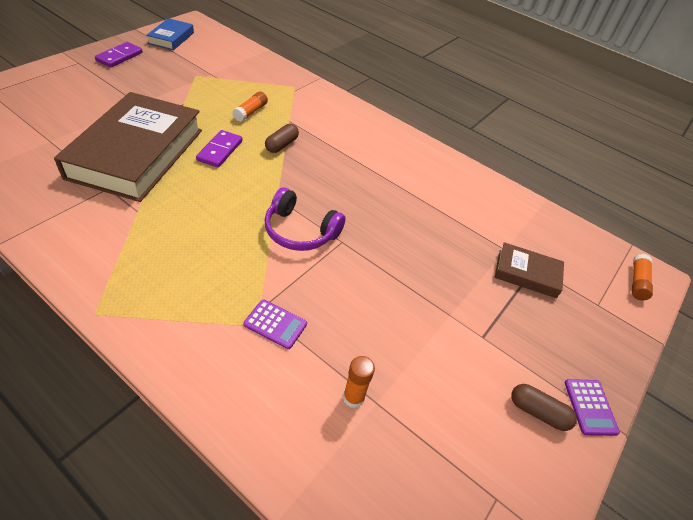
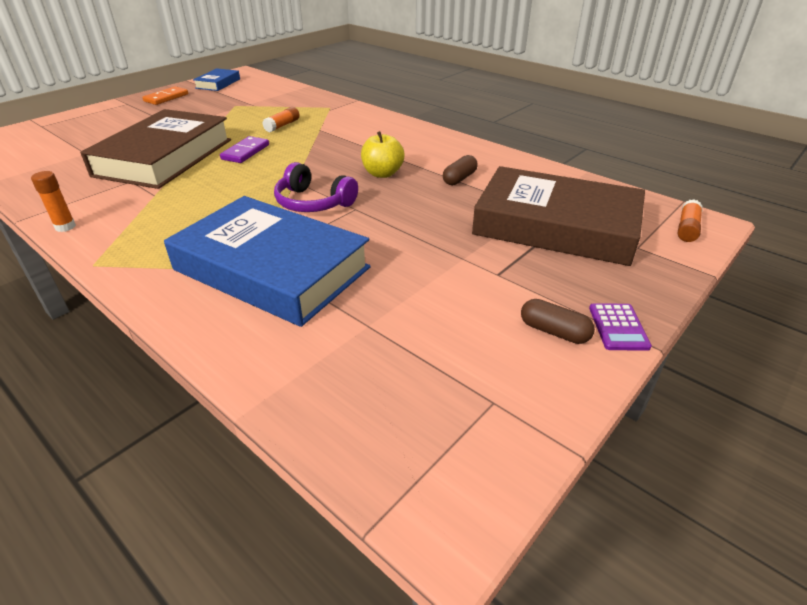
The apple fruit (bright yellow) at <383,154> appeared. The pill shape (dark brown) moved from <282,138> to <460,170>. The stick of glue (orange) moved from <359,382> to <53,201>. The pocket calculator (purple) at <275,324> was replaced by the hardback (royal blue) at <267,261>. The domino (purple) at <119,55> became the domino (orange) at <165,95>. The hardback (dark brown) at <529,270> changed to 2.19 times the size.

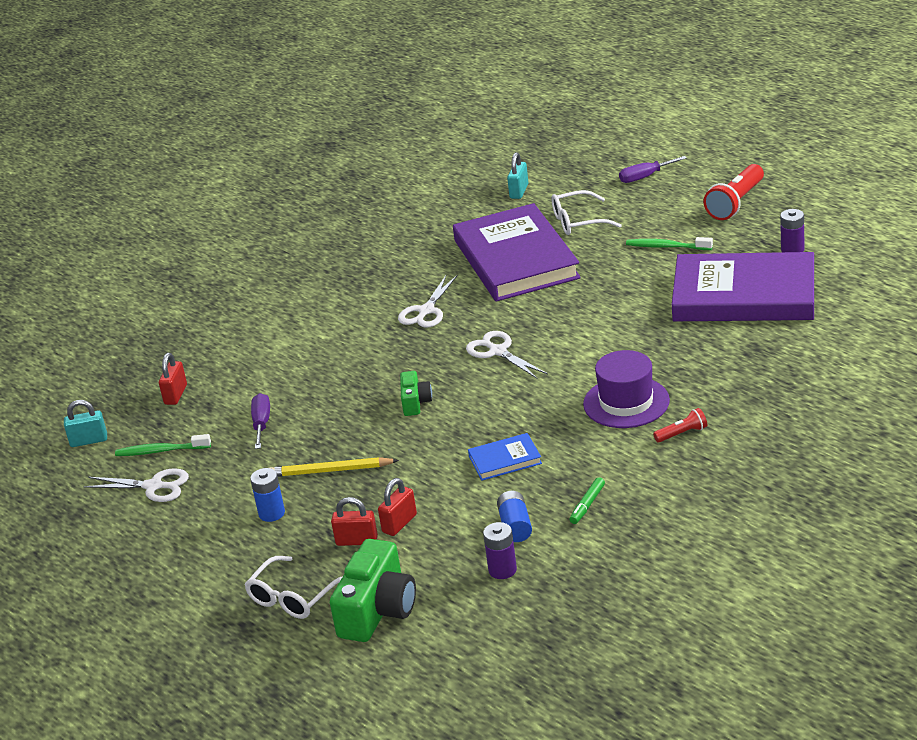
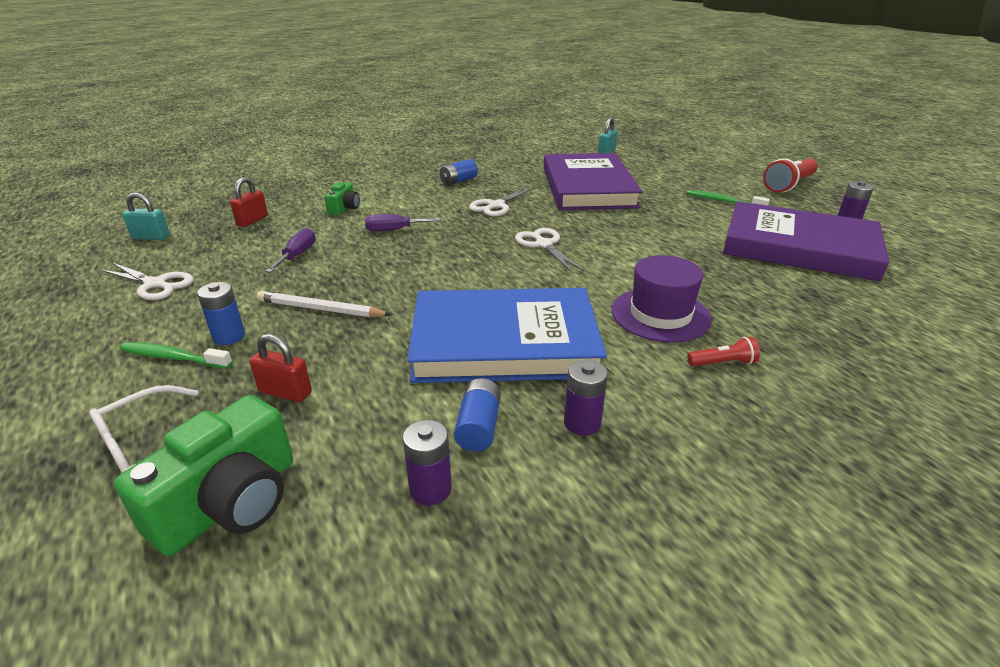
The small lock (red) at <397,507> disappeared. The eyeglasses (white) at <586,212> disappeared. The power cell (royal blue) at <459,172> appeared. The toothbrush (emerald) moved from <163,445> to <176,355>. The camera (emerald) moved from <416,393> to <342,198>. The flat screwdriver (purple) moved from <653,169> to <404,223>. The felt pen (emerald) at <587,500> was replaced by the power cell (purple) at <586,398>. The lead pencil (bright yellow) at <334,467> became the lead pencil (white) at <324,304>. The hardback (royal blue) at <505,457> changed to 2.39 times the size.

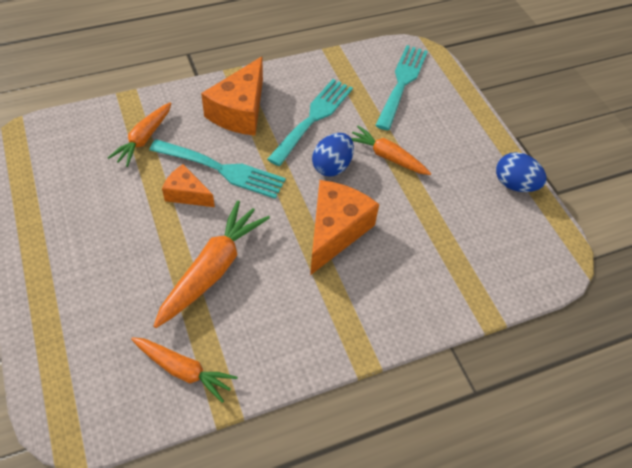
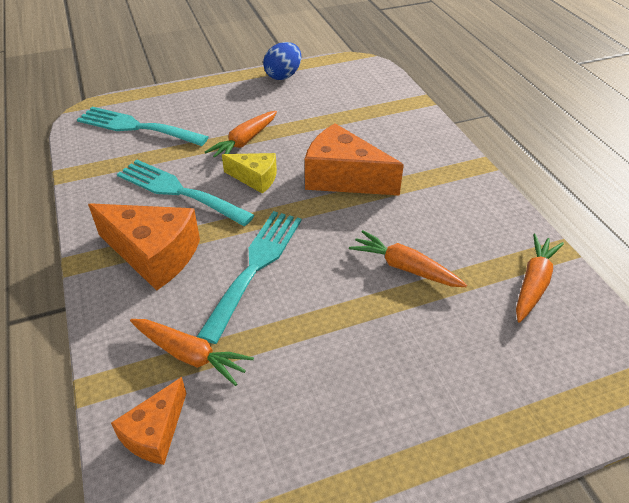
The cheese wedge (orange) moved from <188,185> to <149,421>. The egg shape (royal blue) at <333,154> was replaced by the cheese wedge (bright yellow) at <249,173>. The toy carrot (orange) at <212,264> changed to 0.65 times the size.

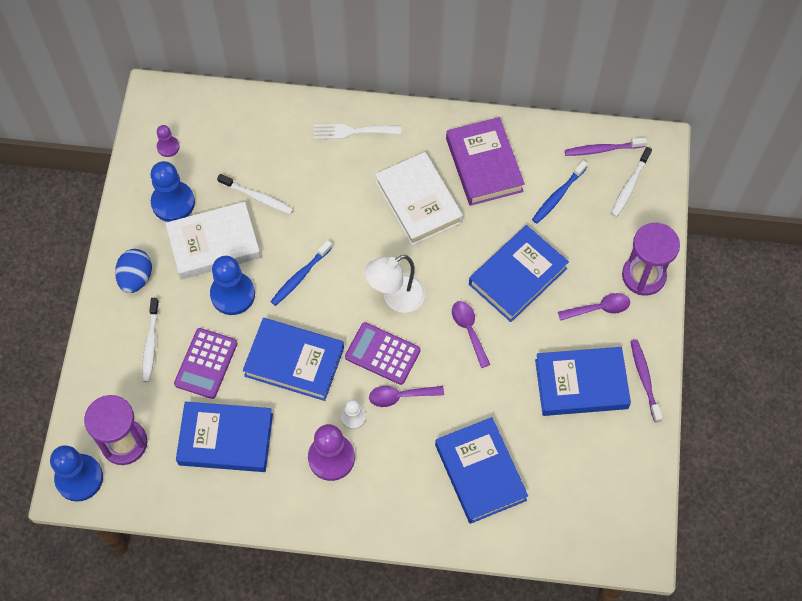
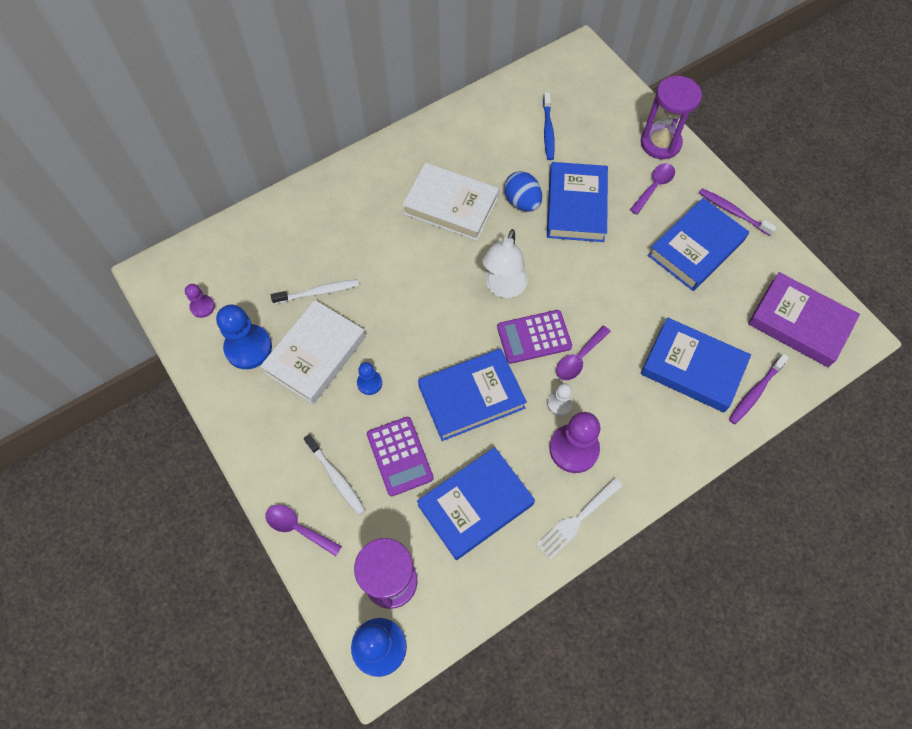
The toothbrush (royal blue) at <301,273> disappeared. The toothbrush (white) at <631,182> disappeared. The egg shape (royal blue) moved from <133,271> to <523,191>. The fork (white) moved from <357,131> to <579,519>. The hardback (purple) moved from <485,161> to <804,319>. The spoon (purple) moved from <471,334> to <303,530>. The toothbrush (purple) moved from <606,146> to <759,389>. The pawn (royal blue) at <232,285> changed to 0.53 times the size.

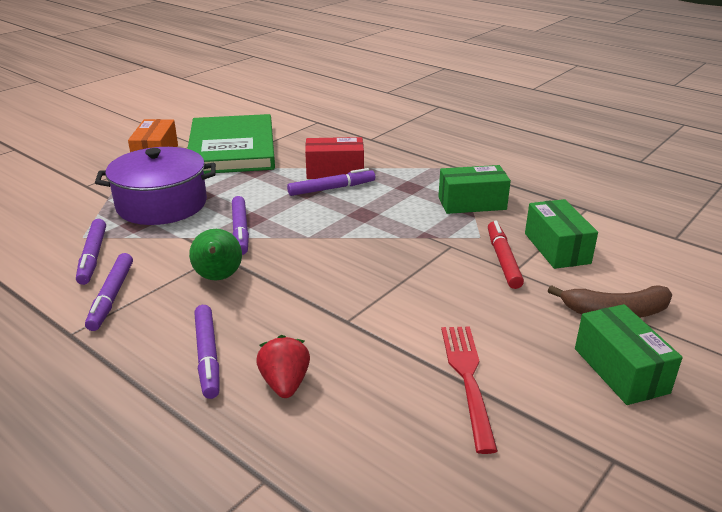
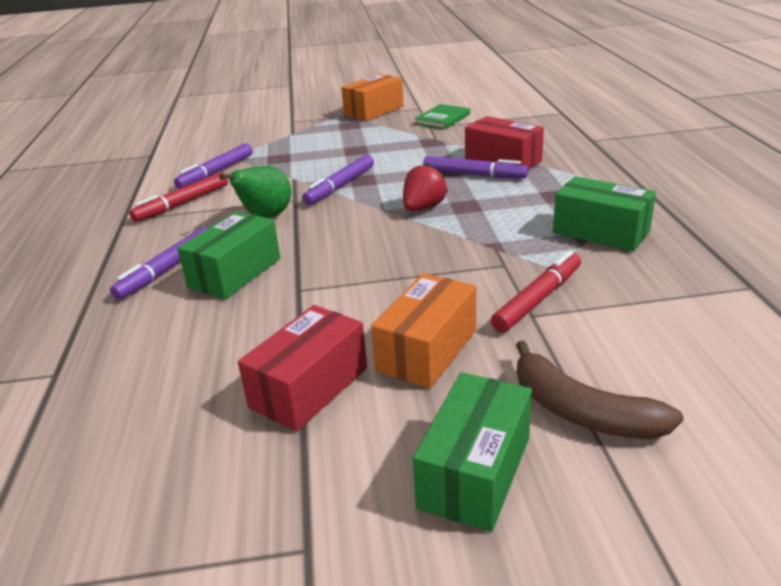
The cooking pot (purple) at <155,186> disappeared. The parcel (orange) at <423,331> appeared. The berry (red) moved from <283,366> to <425,187>. The parcel (emerald) moved from <561,234> to <229,255>. The fork (red) at <469,390> was replaced by the parcel (red) at <302,368>. The felt pen (purple) at <109,292> became the felt pen (red) at <178,197>. The hardback (emerald) at <231,144> changed to 0.41 times the size.

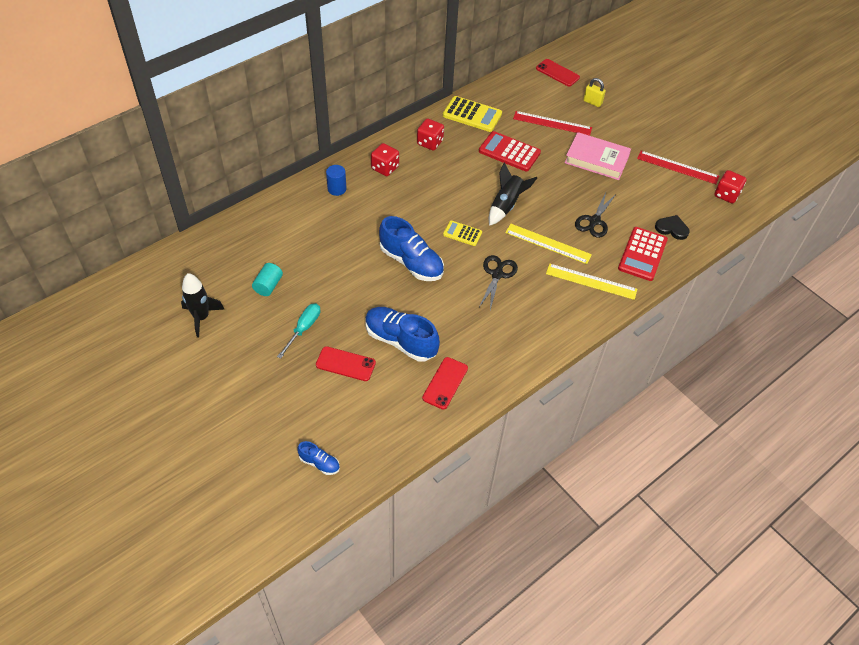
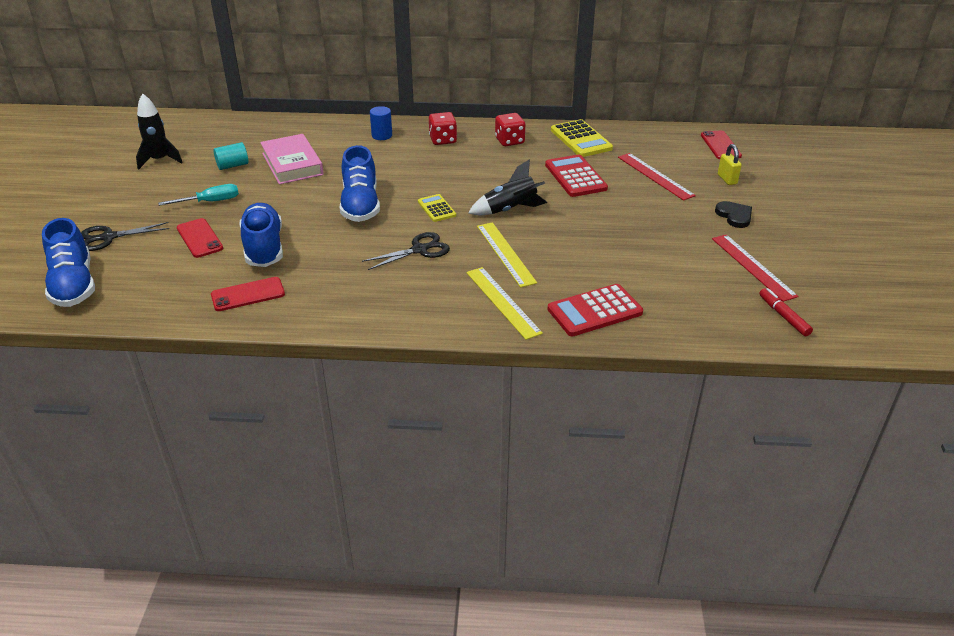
The hardback (rosy) moved from <598,156> to <292,159>. The shears (jet-black) moved from <595,215> to <125,236>. The heart shape (jet-black) moved from <672,227> to <733,214>. The die (red) at <730,187> was replaced by the felt pen (red) at <786,312>. The sneaker (royal blue) at <318,458> changed to 2.02 times the size.

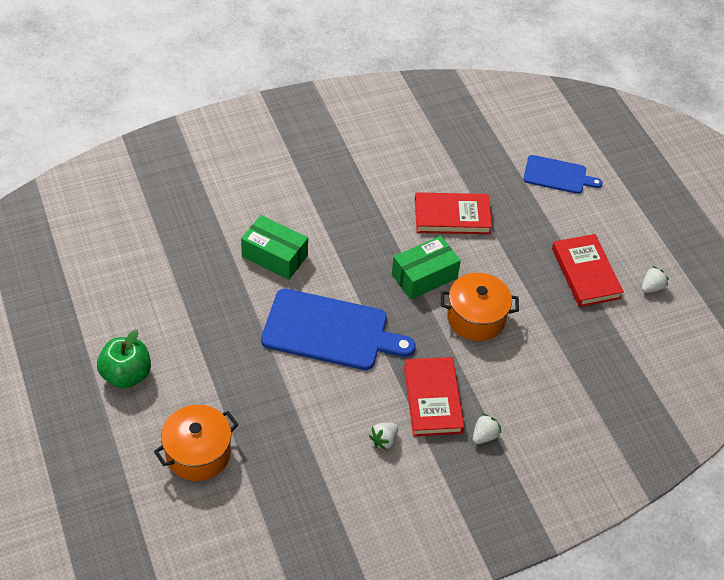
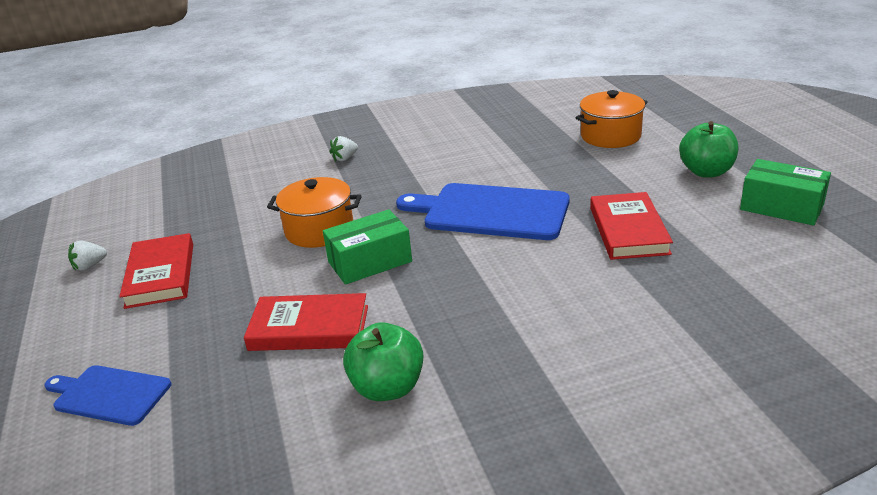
The berry (white) at <383,437> disappeared. The apple fruit (emerald) at <383,361> appeared. The parcel (emerald) moved from <274,247> to <785,192>. The hardback (red) moved from <434,396> to <631,226>.

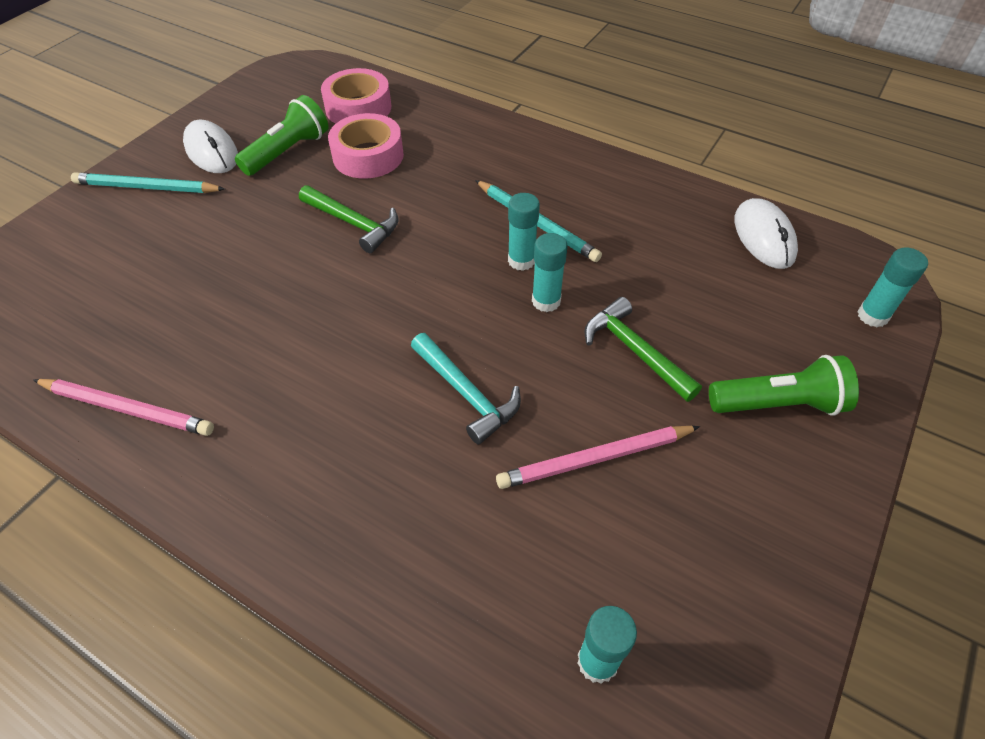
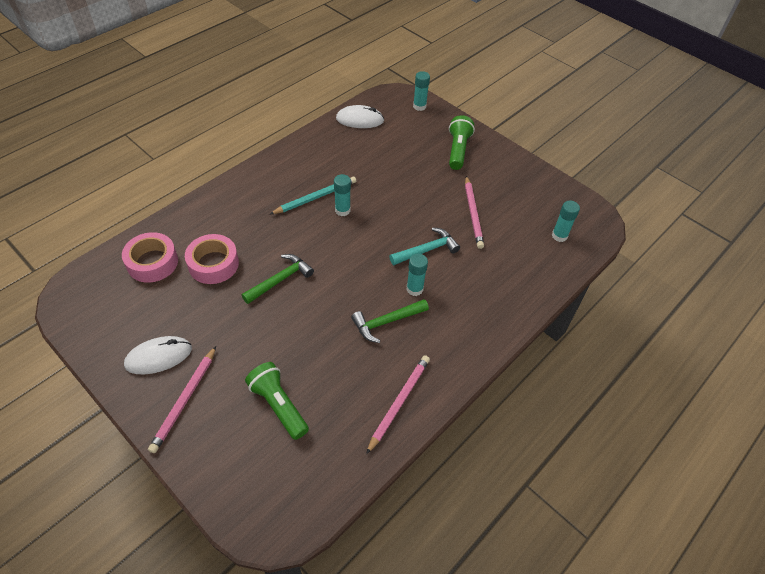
The pocket torch (emerald) moved from <282,135> to <277,401>. The stick of glue (teal) moved from <550,272> to <417,274>. The hammer (emerald) moved from <643,349> to <390,321>. The lead pencil (teal) at <148,182> became the lead pencil (rosy) at <182,399>.

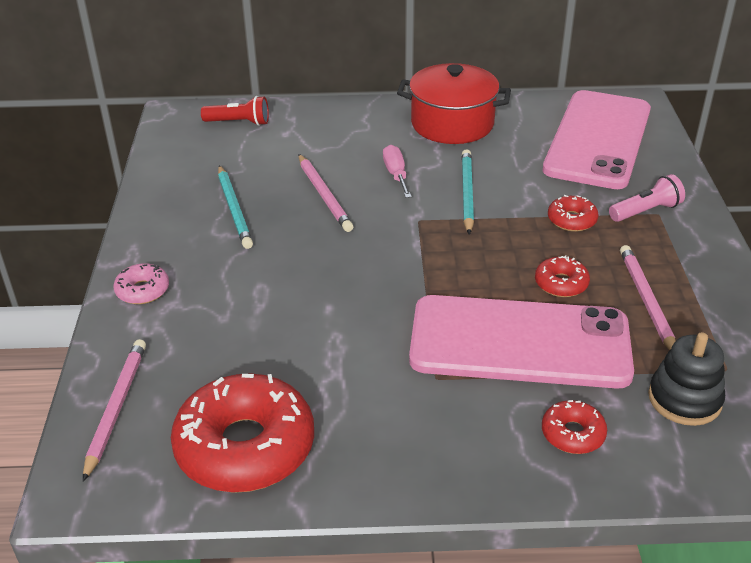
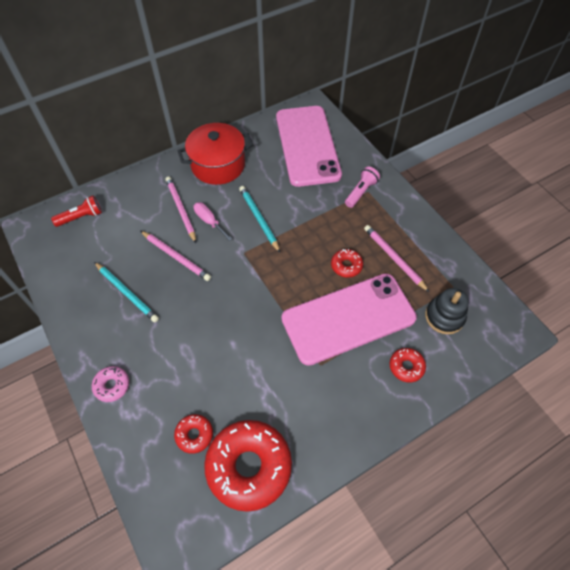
The lead pencil (rosy) moved from <114,410> to <180,210>. The doughnut (red) moved from <573,213> to <193,434>.

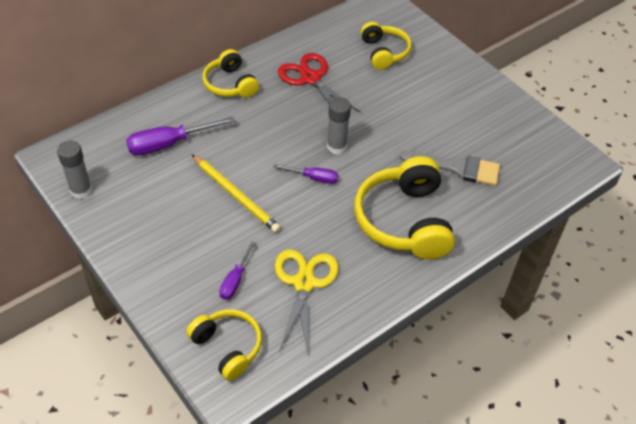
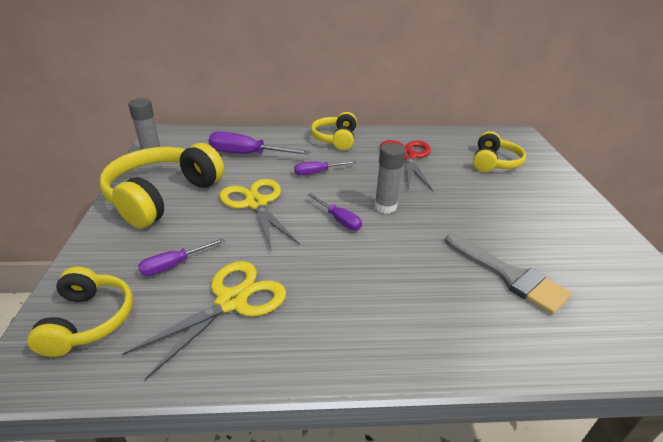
The flat screwdriver (purple) at <325,168> appeared. The headphones (bright yellow) moved from <404,207> to <162,185>. The lead pencil (bright yellow) at <236,194> was replaced by the shears (bright yellow) at <259,214>.

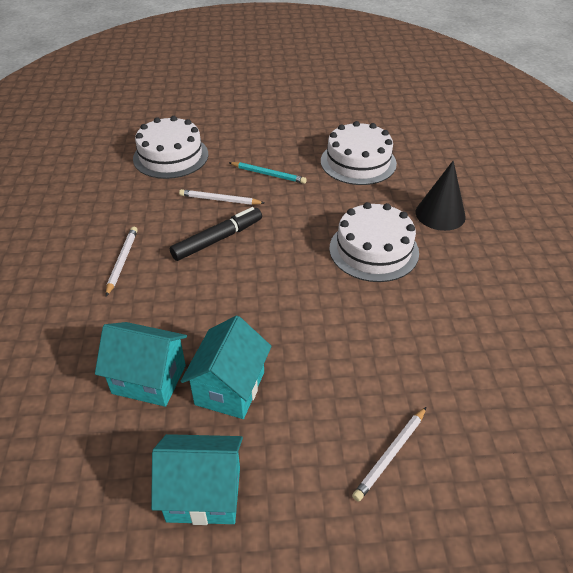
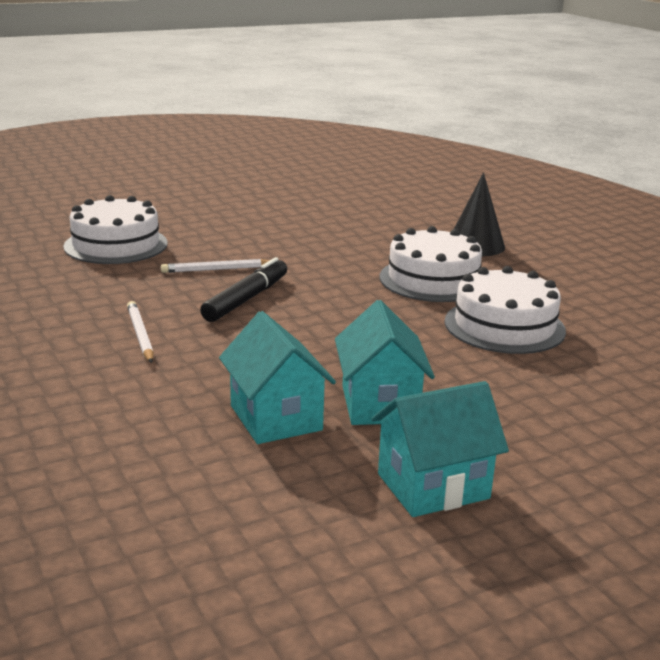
The lead pencil (teal) at <268,173> disappeared. The lead pencil (white) at <389,454> disappeared. The cake (white) moved from <359,153> to <505,310>. The toy house (teal) at <141,364> turned 75 degrees clockwise.

